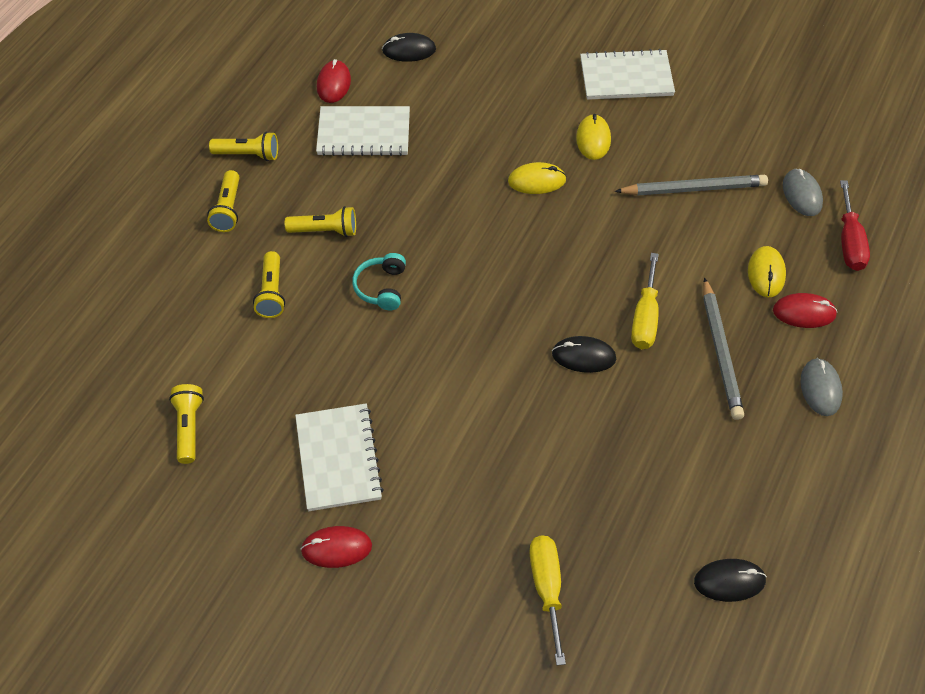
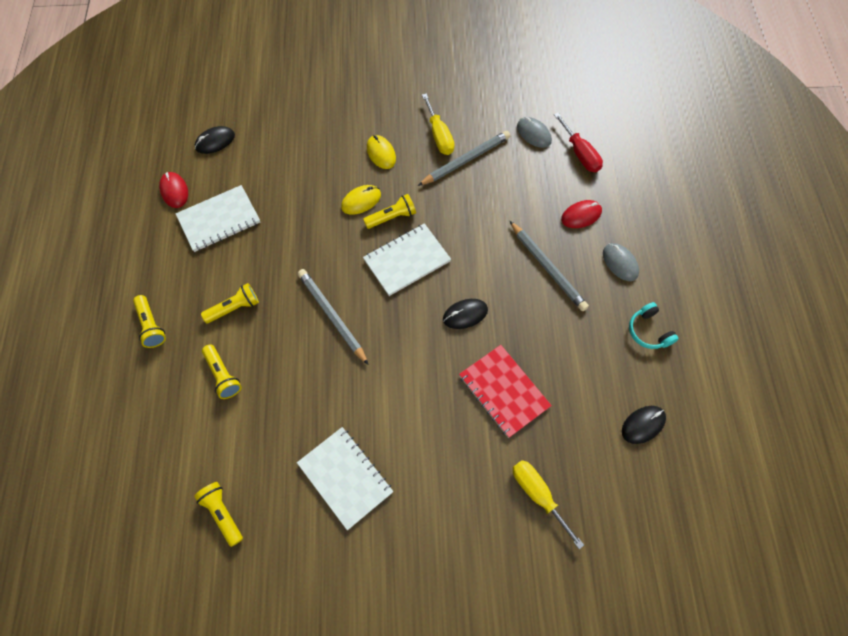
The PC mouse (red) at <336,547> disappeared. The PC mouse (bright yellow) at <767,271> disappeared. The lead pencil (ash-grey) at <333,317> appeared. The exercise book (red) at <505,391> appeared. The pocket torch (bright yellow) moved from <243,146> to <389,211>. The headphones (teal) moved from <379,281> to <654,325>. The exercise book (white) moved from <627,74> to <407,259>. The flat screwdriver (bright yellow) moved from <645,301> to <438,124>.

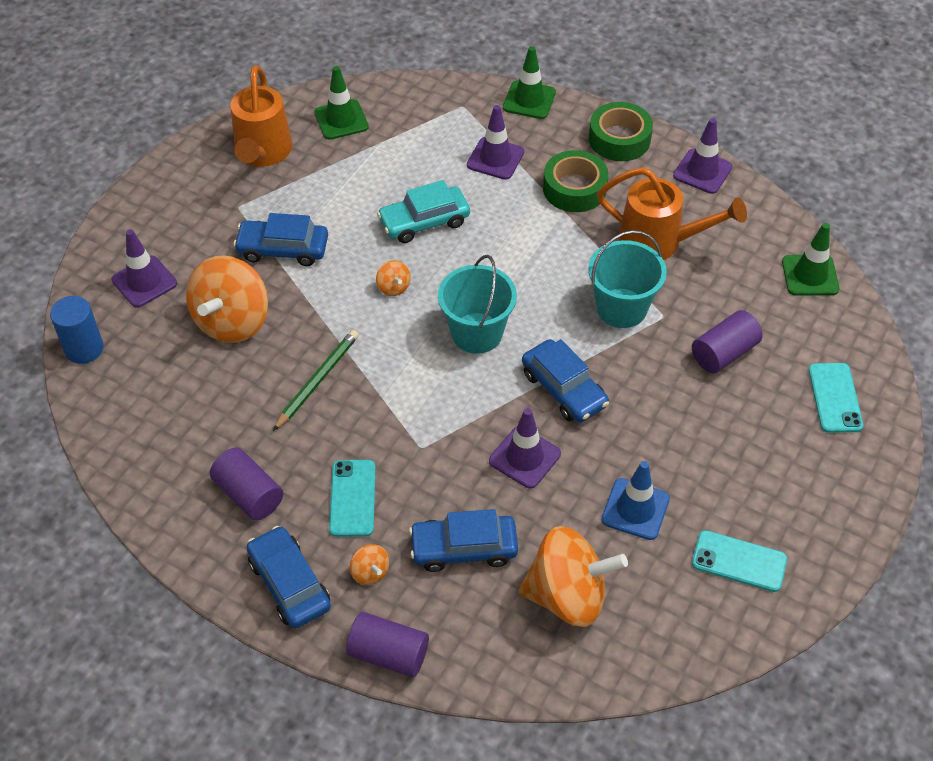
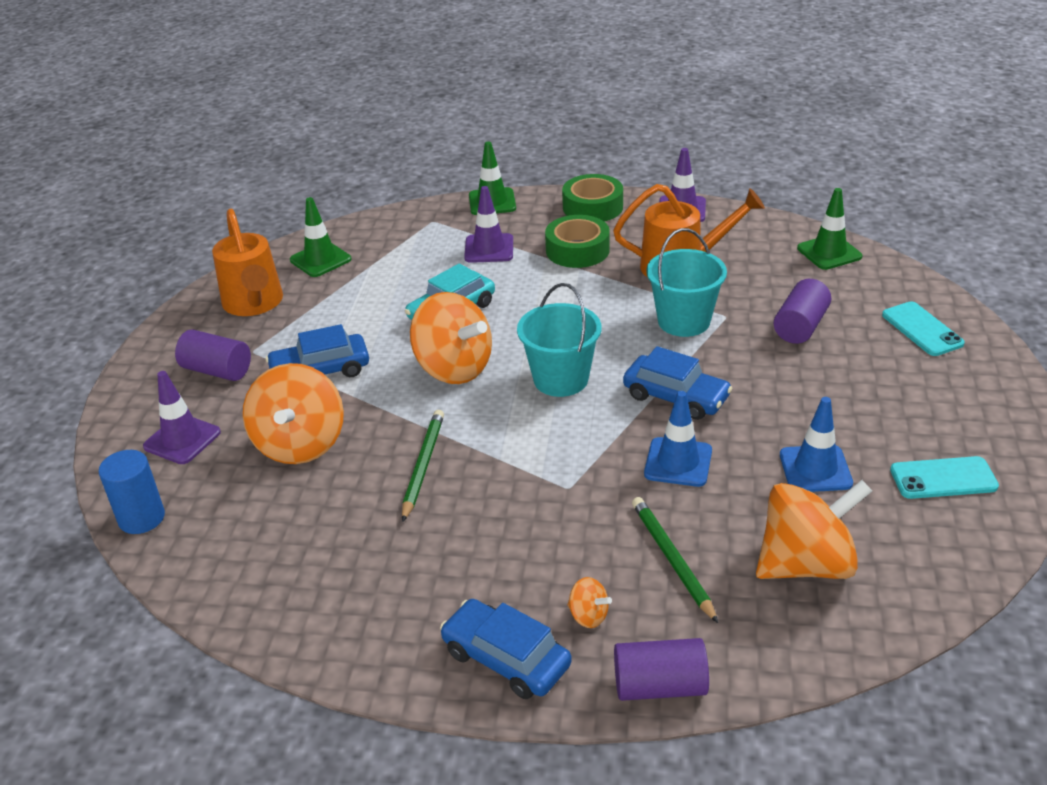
The mobile phone (teal) at <352,498> disappeared. The cylinder shape (purple) moved from <246,483> to <213,355>. The automobile (royal blue) at <463,540> was replaced by the lead pencil (emerald) at <675,560>. The safety cone (purple) at <525,448> became the safety cone (royal blue) at <678,439>. The whirligig (orange) at <393,278> changed to 2.37 times the size.

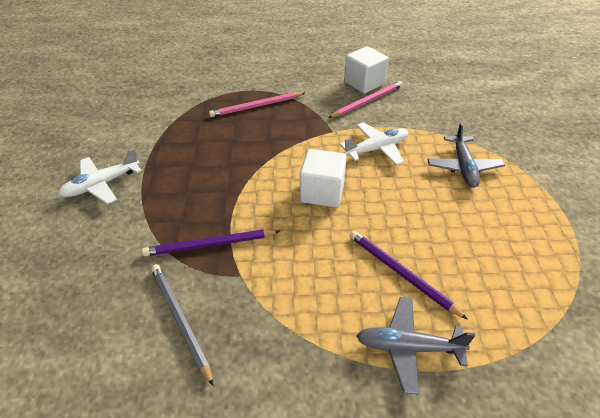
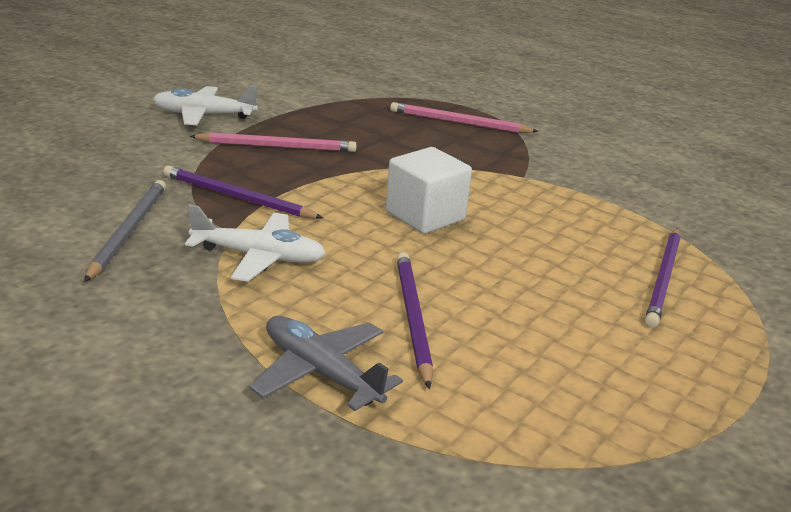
The cube (white) at <366,70> disappeared. The lead pencil (rosy) moved from <365,99> to <273,142>. The toy plane (white) moved from <374,143> to <255,243>. The toy plane (ash-grey) at <466,155> was replaced by the lead pencil (purple) at <663,278>.

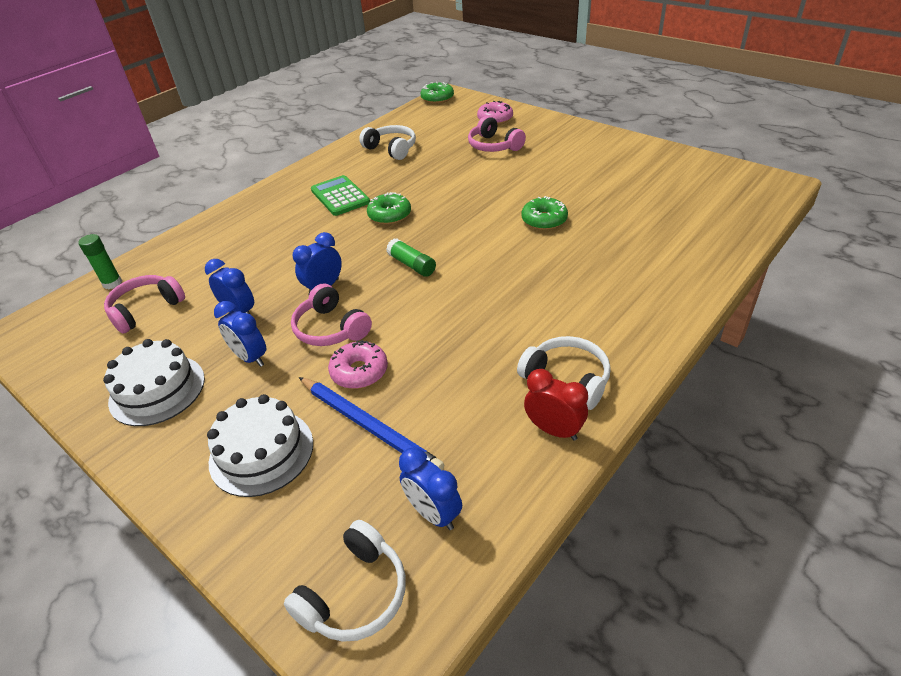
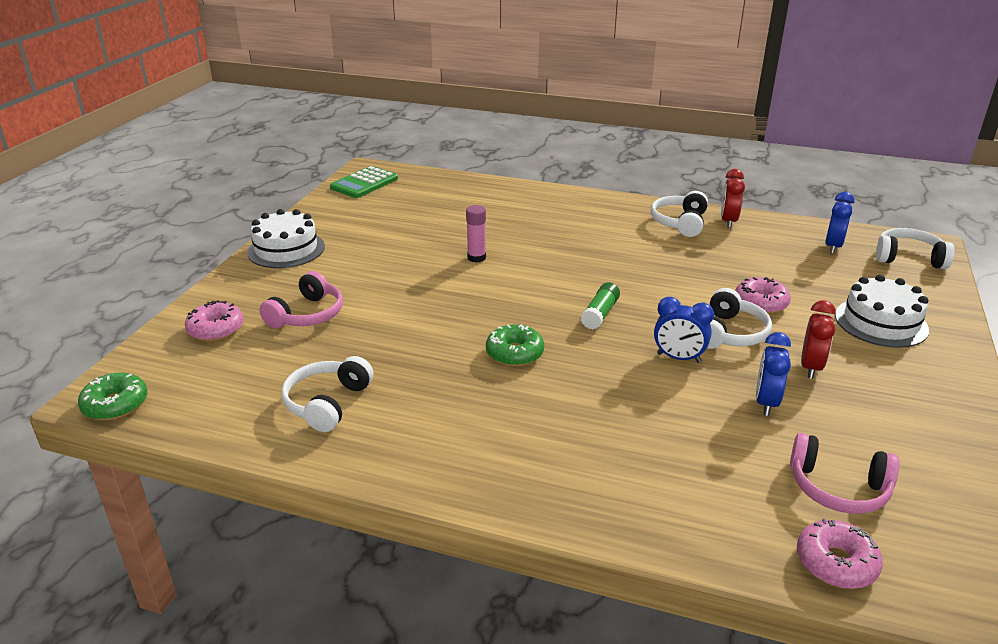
The lead pencil (royal blue) at <371,423> disappeared. The cake (white) moved from <154,382> to <286,238>. The pocket calculator (emerald) moved from <340,195> to <364,182>. The stick of glue (emerald) at <100,261> was replaced by the doughnut (rosy) at <840,553>. The doughnut (emerald) at <544,213> was replaced by the stick of glue (rosy) at <476,233>. The clock (royal blue) at <240,334> became the clock (red) at <818,339>. The headphones (rosy) at <331,314> became the headphones (white) at <739,318>.

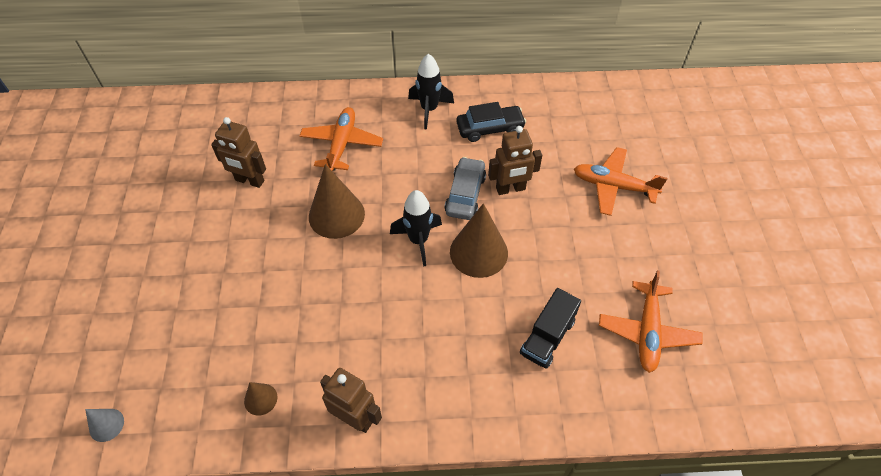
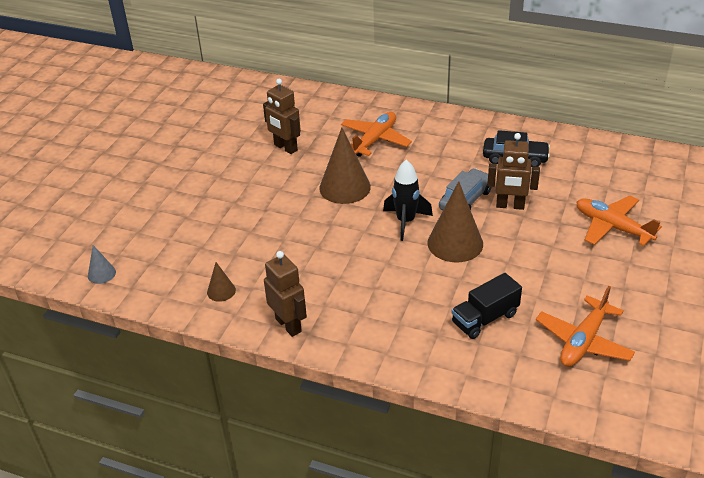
The toy rocket (jet-black) at <431,92> disappeared.

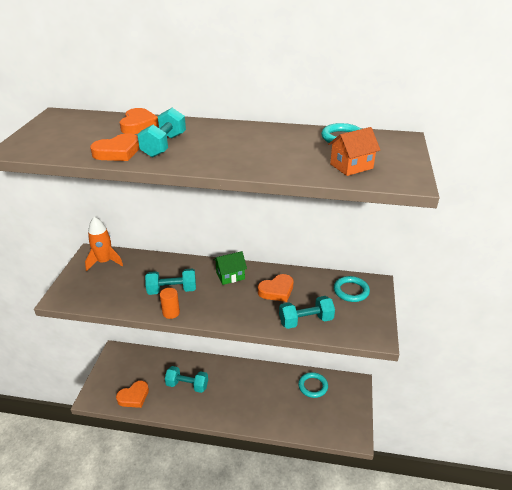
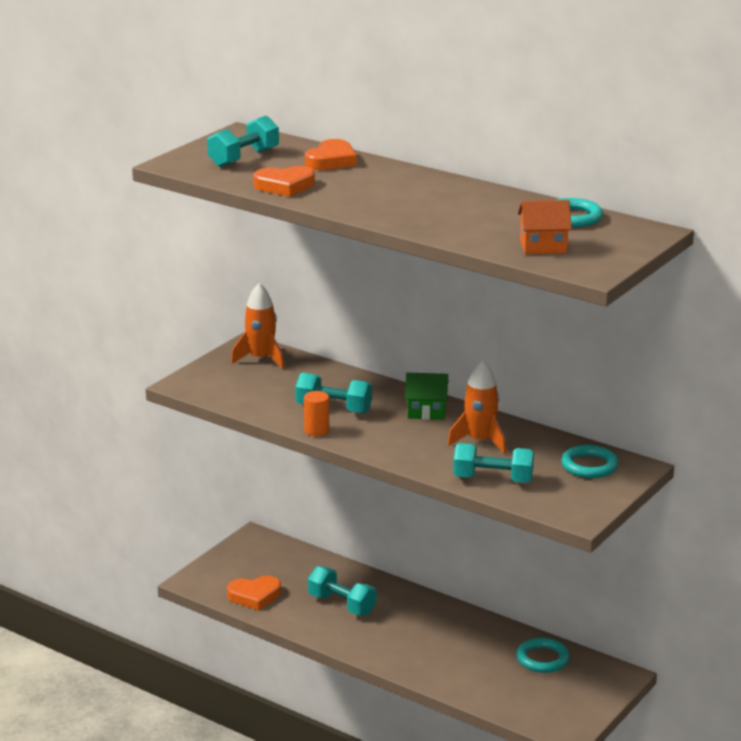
The hand weight (teal) moved from <161,132> to <243,141>. The heart shape (orange) at <275,288> was replaced by the toy rocket (orange) at <476,407>.

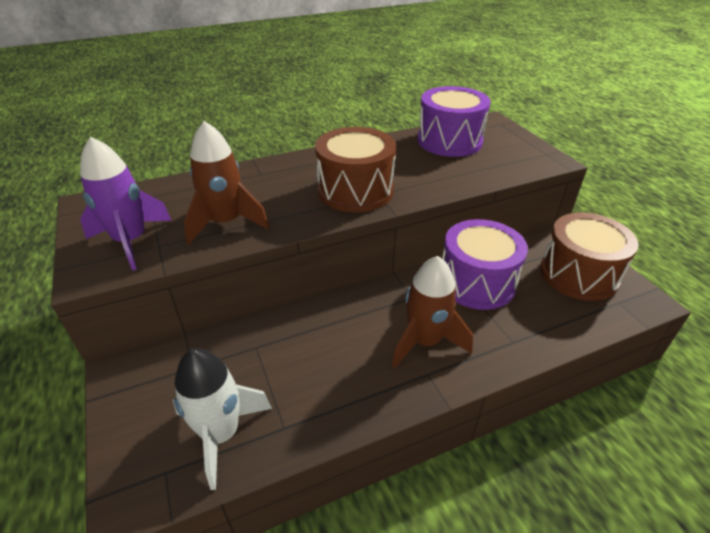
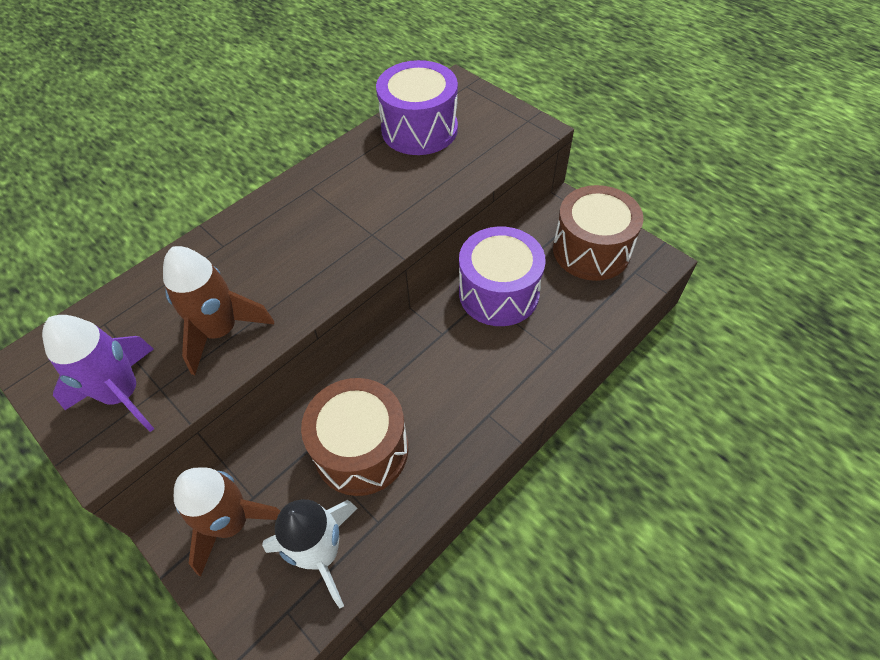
The snare drum (dark brown) moved from <355,169> to <354,437>. The toy rocket (dark brown) moved from <432,312> to <227,521>.

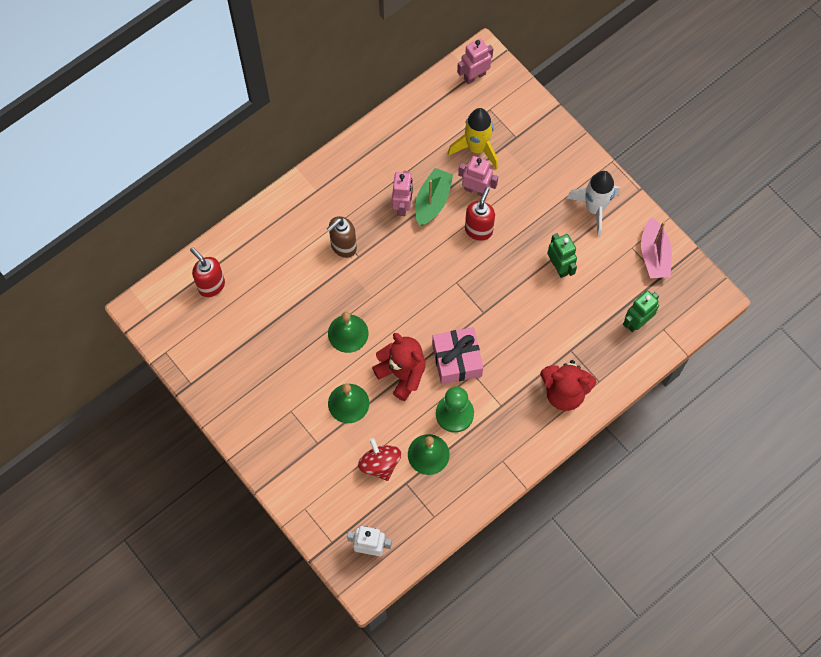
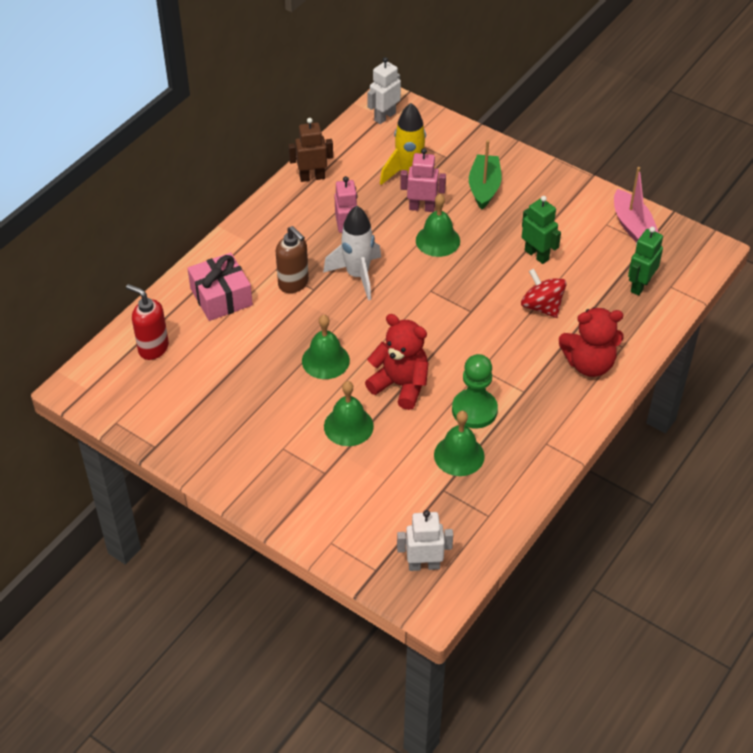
The toy robot (dark brown) at <310,150> appeared. The whirligig (red) moved from <379,459> to <544,293>. The boat (emerald) moved from <434,197> to <485,175>. The present (rosy) moved from <457,355> to <220,287>. The toy rocket (white) moved from <593,204> to <352,253>. The soap pump (red) at <480,214> was replaced by the hand bell (emerald) at <438,225>. The toy robot (rosy) at <475,61> became the toy robot (white) at <384,90>. The soap pump (dark brown) at <342,237> turned 75 degrees counterclockwise.

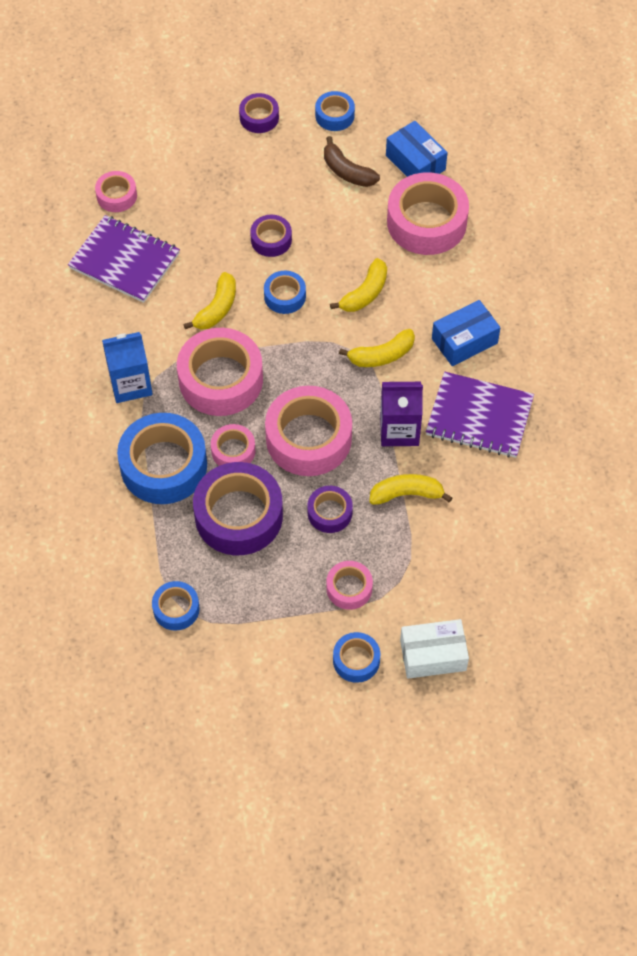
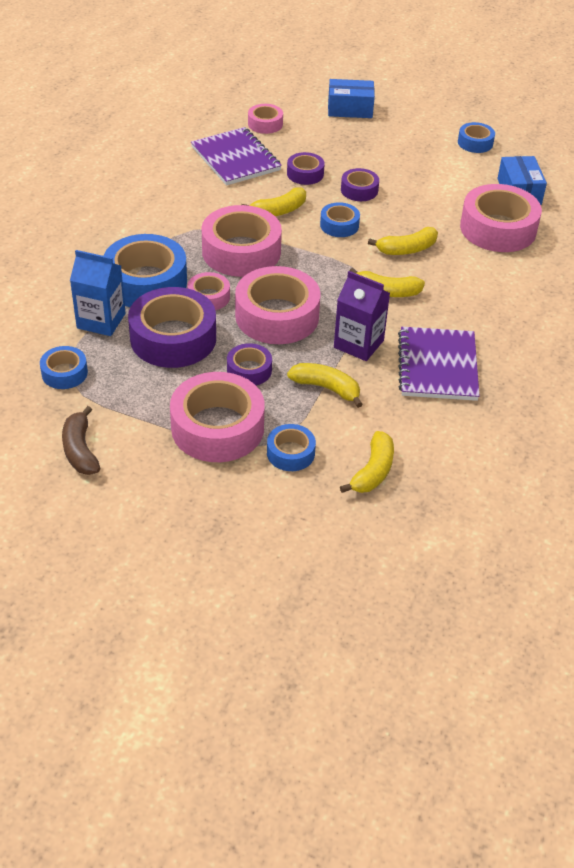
The parcel (white) at <434,649> disappeared. The banana fruit (bright yellow) at <367,462> appeared. The carton (royal blue) moved from <127,367> to <97,293>. The roll of tape (purple) moved from <259,113> to <306,168>. The banana fruit (dark brown) moved from <352,161> to <81,440>. The roll of tape (royal blue) moved from <356,657> to <291,447>. The parcel (royal blue) moved from <466,333> to <351,98>. The exercise book (purple) at <480,415> turned 45 degrees clockwise. The roll of tape (rosy) at <349,585> changed to 1.96 times the size.

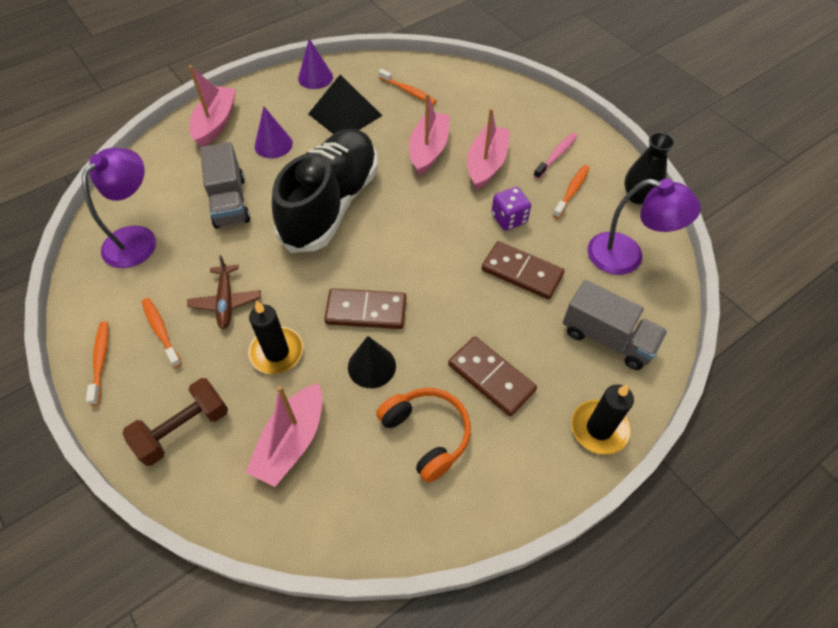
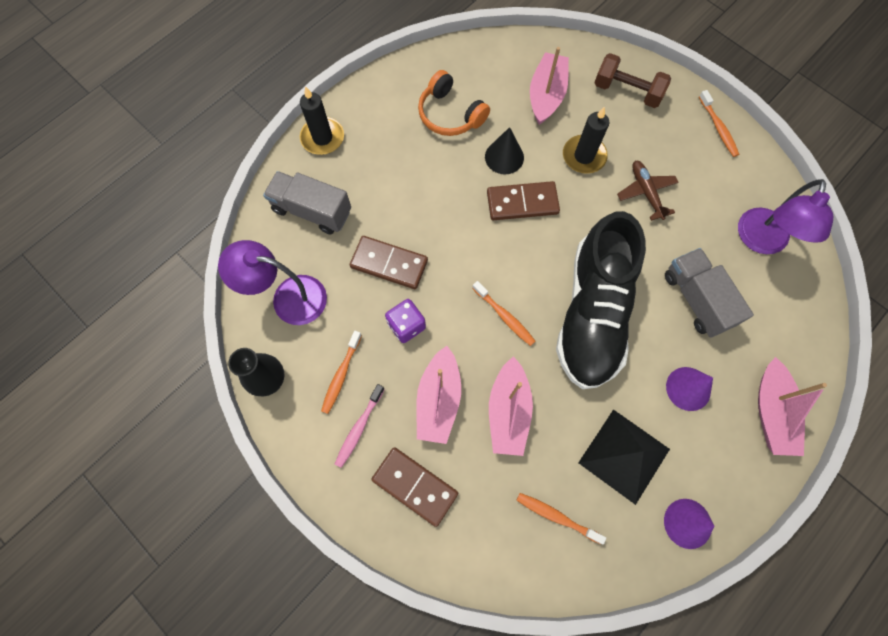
The toothbrush (orange) moved from <162,333> to <503,313>. The domino (dark brown) moved from <492,376> to <414,487>. The hand weight (dark brown) at <175,422> turned 75 degrees clockwise.

